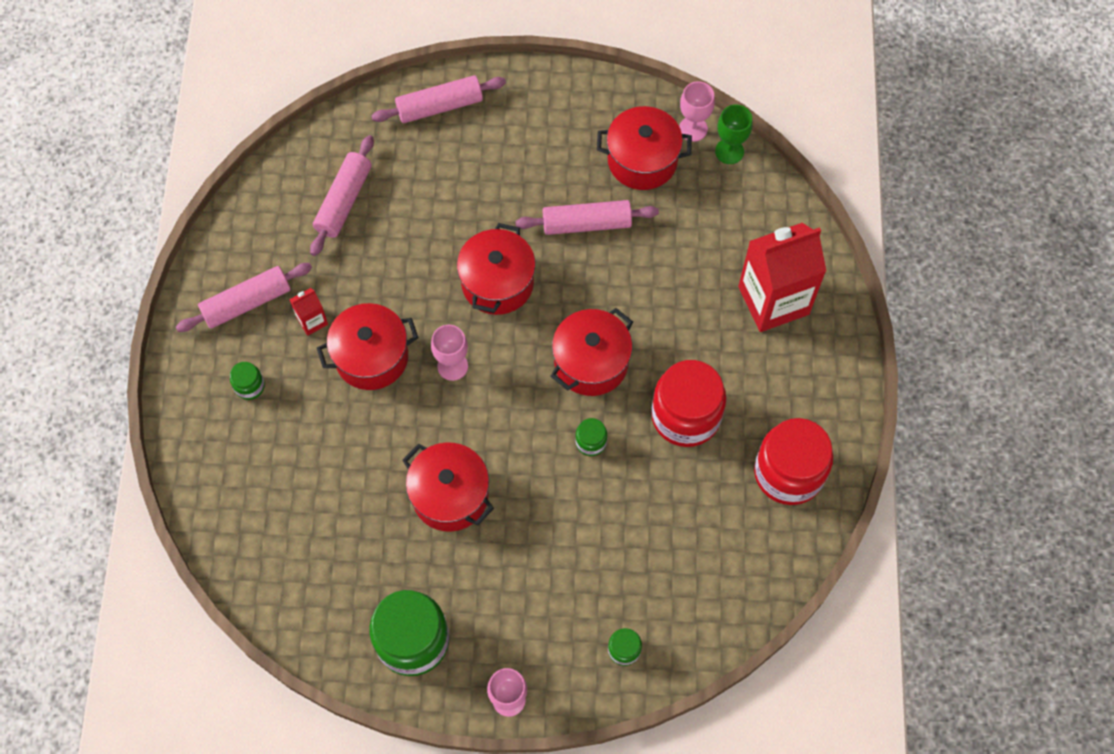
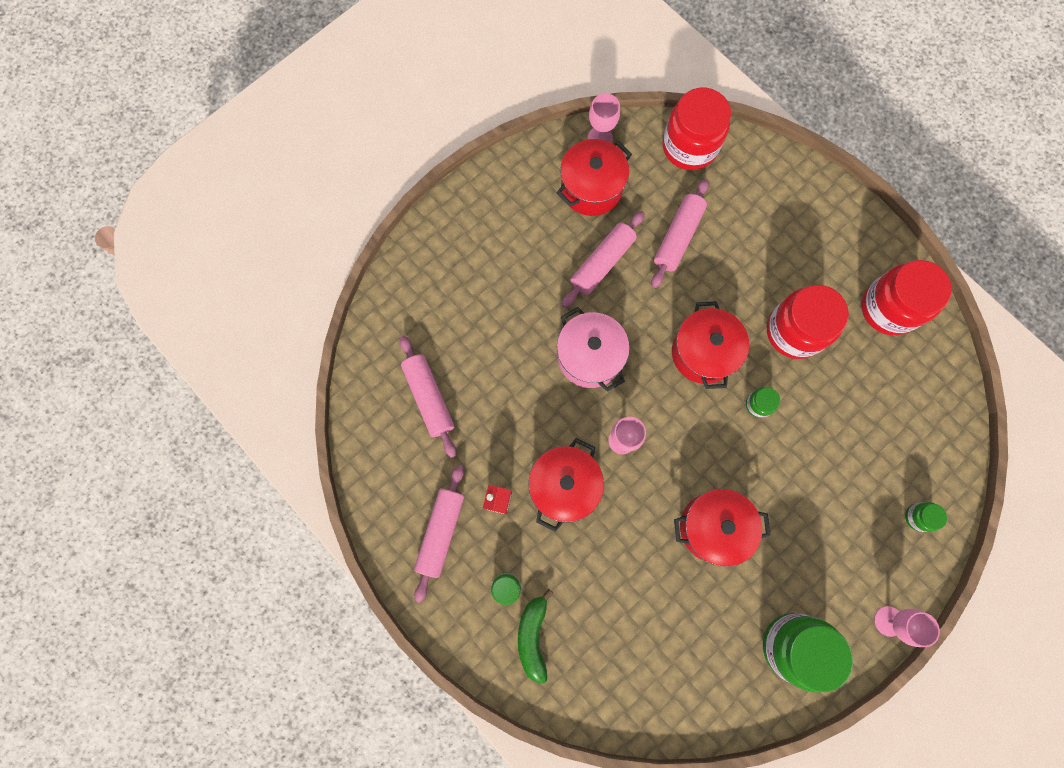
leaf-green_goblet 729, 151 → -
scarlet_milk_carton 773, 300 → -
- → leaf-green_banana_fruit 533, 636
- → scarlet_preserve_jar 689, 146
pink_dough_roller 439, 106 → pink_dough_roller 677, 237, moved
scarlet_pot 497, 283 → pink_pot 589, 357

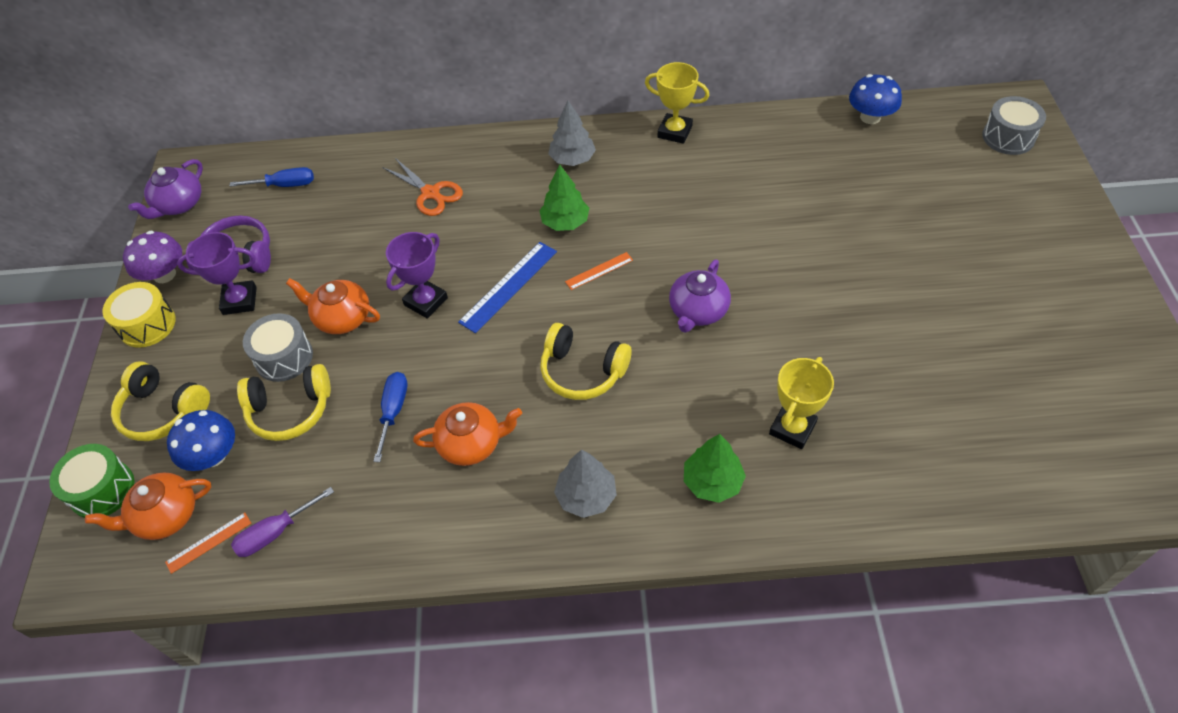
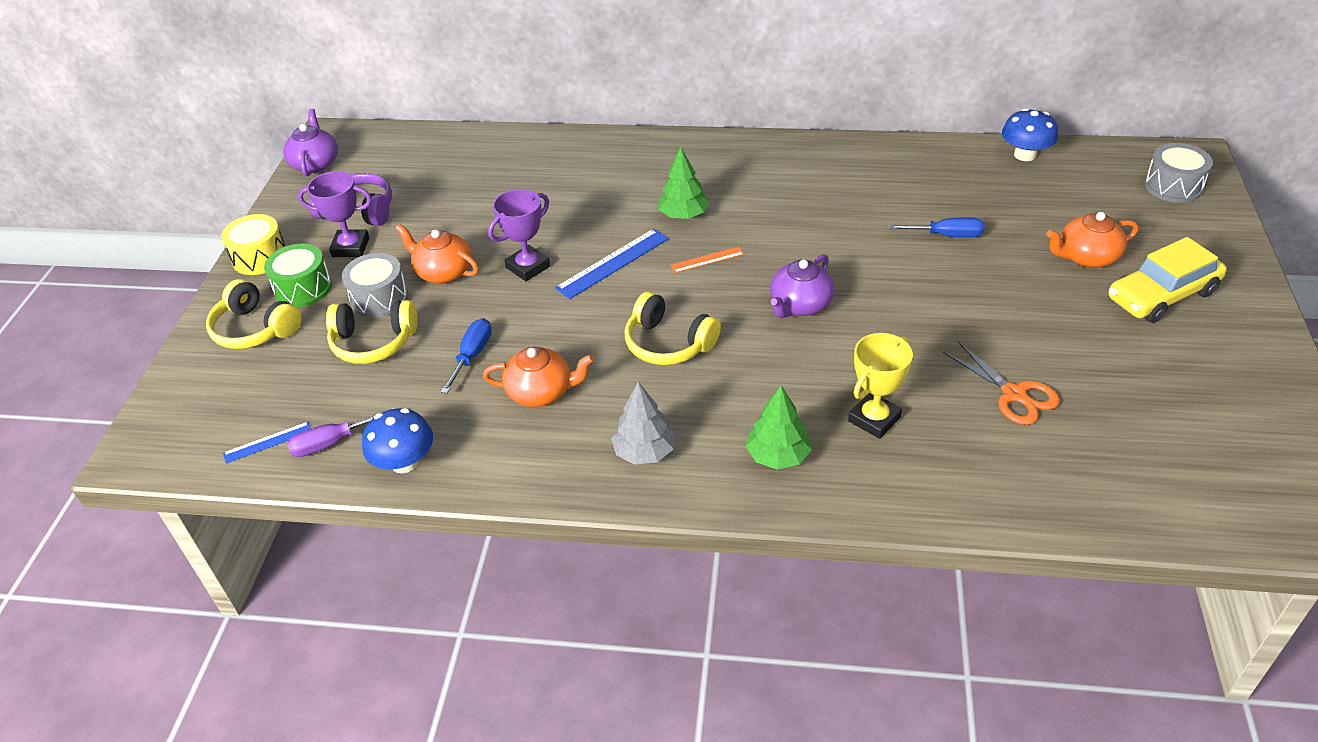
royal_purple_mushroom 164, 274 → -
ash-grey_toy_tree 572, 159 → -
bright_yellow_prize_cup 675, 132 → -
- → bright_yellow_car 1161, 295
leaf-green_drum 102, 490 → leaf-green_drum 303, 288, moved
bright_orange_tea_pot 165, 516 → bright_orange_tea_pot 1086, 257, moved
royal_blue_mushroom 213, 455 → royal_blue_mushroom 404, 462, moved
royal_blue_hand_screwdriver 285, 185 → royal_blue_hand_screwdriver 947, 235, moved
bright_orange_scissors 430, 193 → bright_orange_scissors 1014, 394, moved
bright_orange_straightedge 209, 542 → royal_blue_straightedge 267, 442
royal_purple_tea_pot 179, 204 → royal_purple_tea_pot 315, 163, 135 degrees clockwise

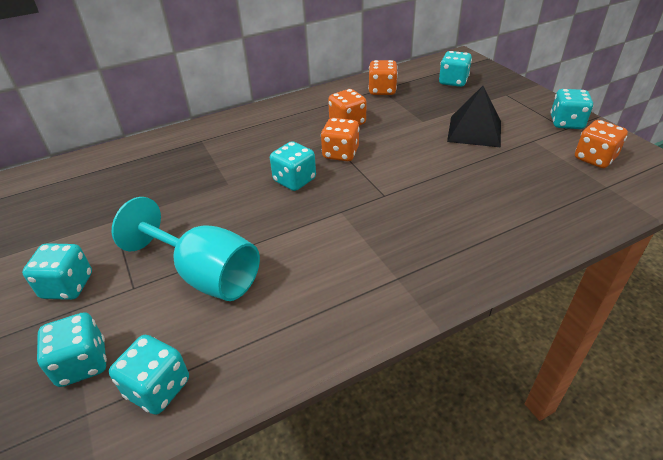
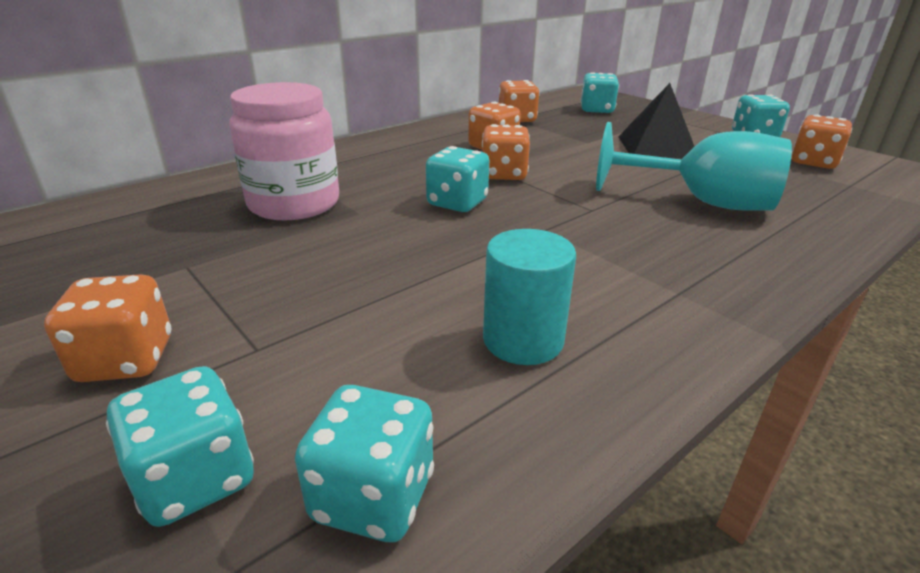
- → pink_preserve_jar 294, 203
- → turquoise_solid_cylinder 523, 340
turquoise_goblet 206, 274 → turquoise_goblet 702, 202, moved
turquoise_game_die 68, 286 → bright_orange_game_die 126, 360

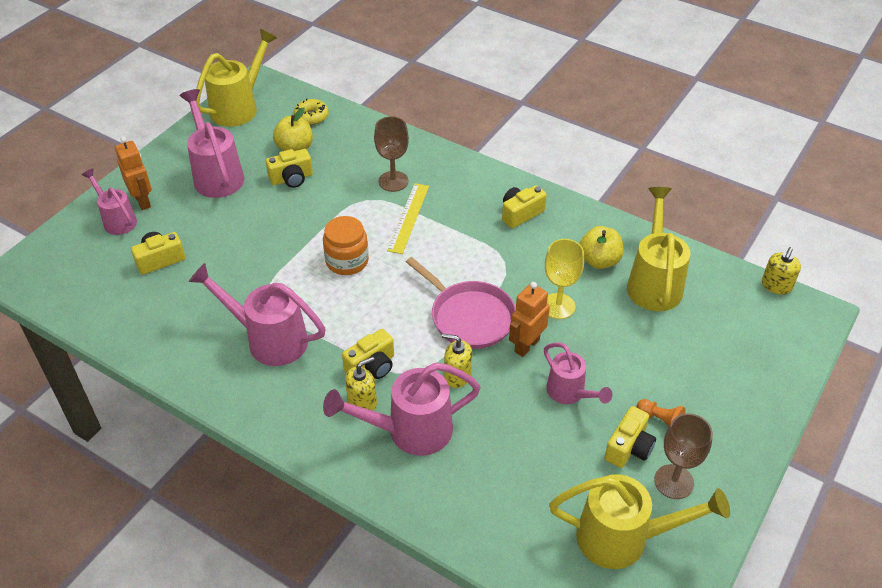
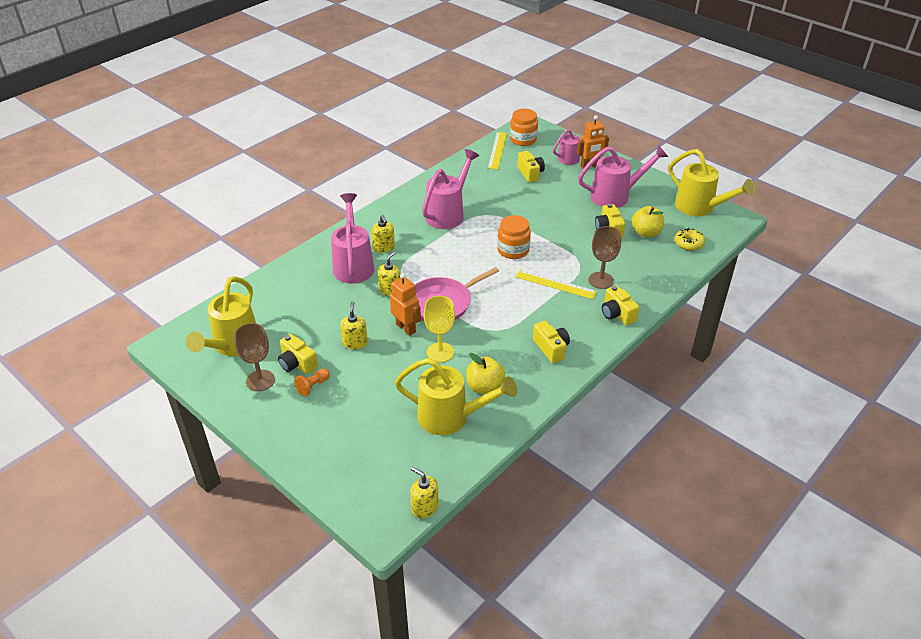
- → bright_yellow_straightedge 497, 150
- → bright_orange_preserve_jar 523, 139
bright_yellow_compact_camera 372, 366 → bright_yellow_compact_camera 617, 314, moved
pink_sprinkling_can 569, 393 → bright_yellow_pump_bottle 355, 343

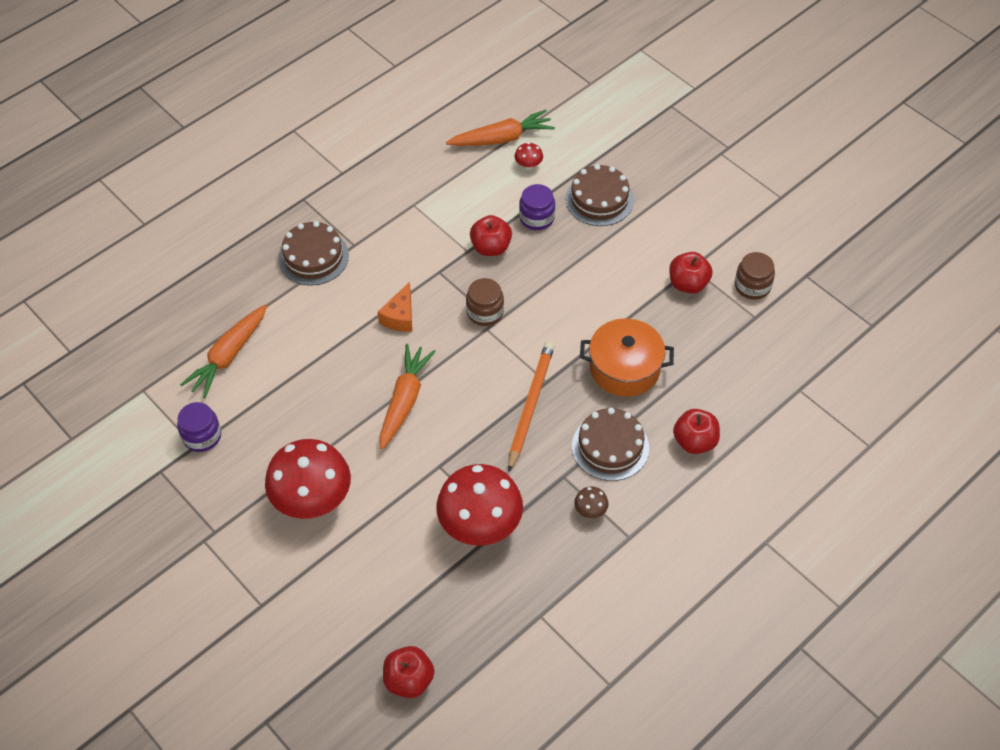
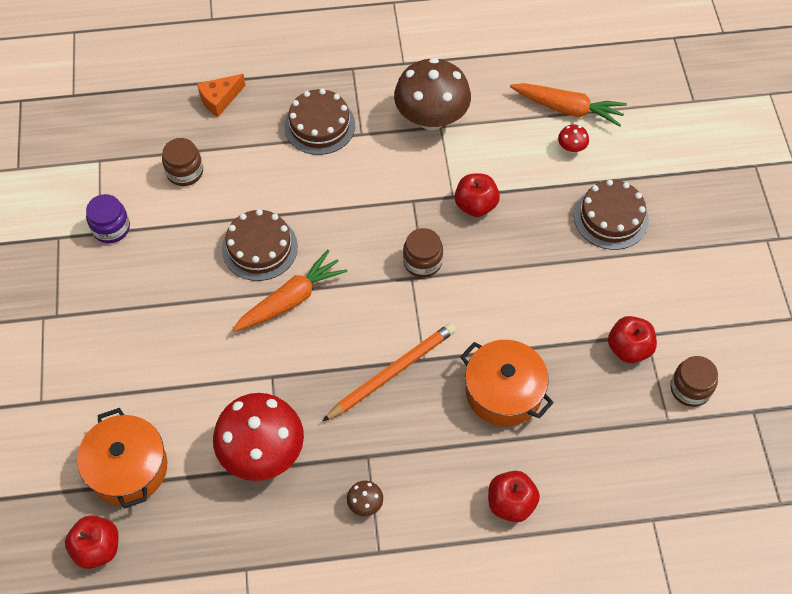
scarlet_mushroom 312, 500 → -
royal_purple_preserve_jar 537, 218 → -
- → bright_orange_pot 128, 468
- → dark_brown_mushroom 431, 118
bright_orange_piece_of_cheese 400, 316 → bright_orange_piece_of_cheese 220, 99, moved
dark_brown_gateau 610, 447 → dark_brown_gateau 259, 248, moved
bright_orange_toy_carrot 228, 356 → dark_brown_preserve_jar 185, 172

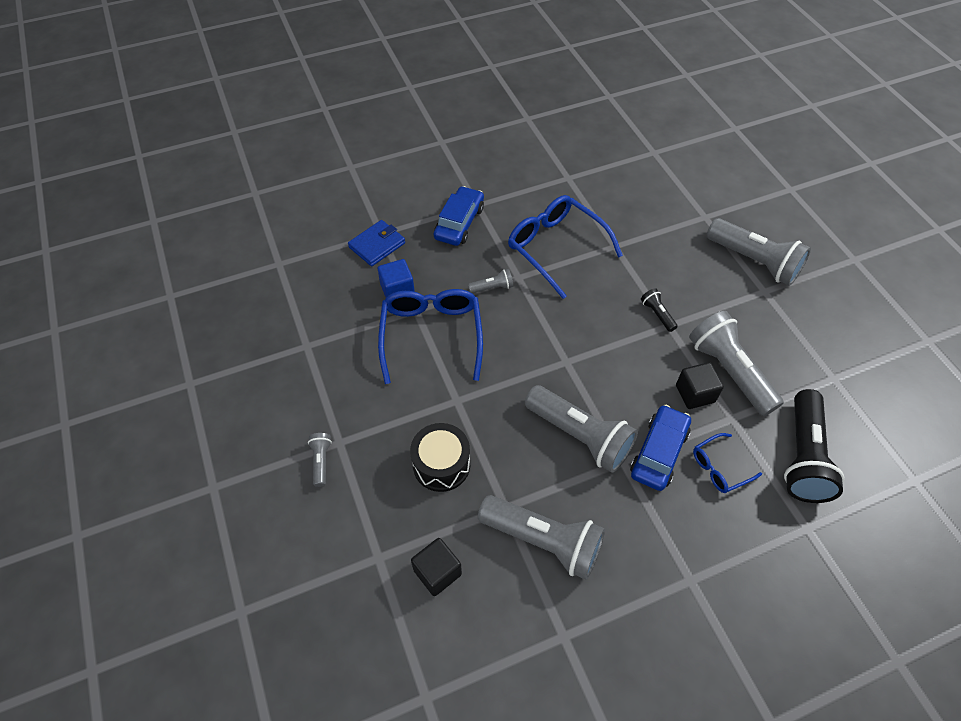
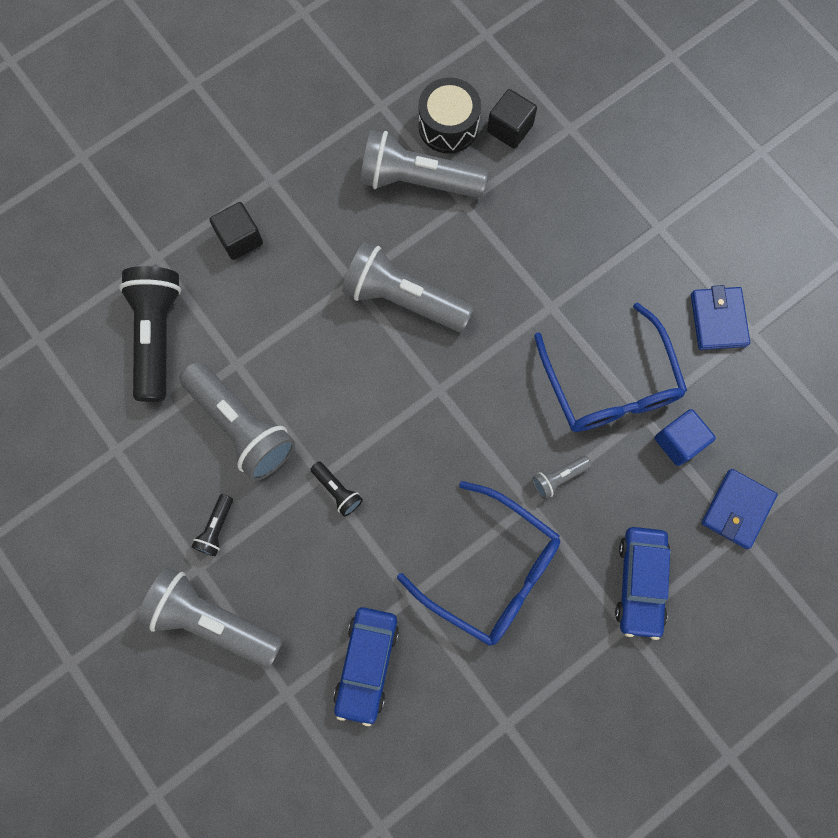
ash-grey_torch 321, 461 → -
royal_blue_spectacles 720, 467 → -
- → ebony_torch 216, 528
- → royal_blue_card_wallet 718, 320
ebony_drum 441, 464 → ebony_drum 448, 126, moved
royal_blue_car 659, 452 → royal_blue_car 366, 664, moved
ebony_block 695, 393 → ebony_block 240, 239, moved

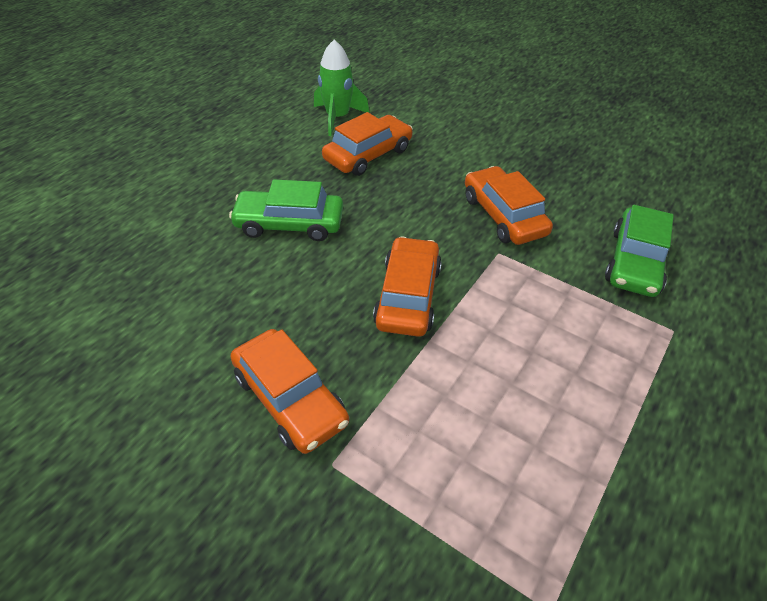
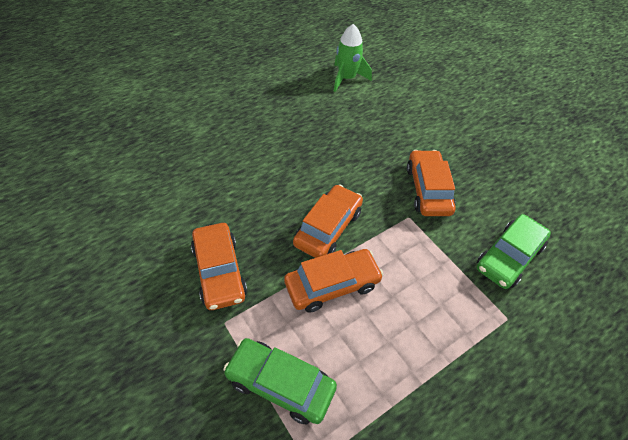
leaf-green_car 289, 224 → leaf-green_car 280, 384, moved
bright_orange_car 368, 155 → bright_orange_car 332, 285, moved

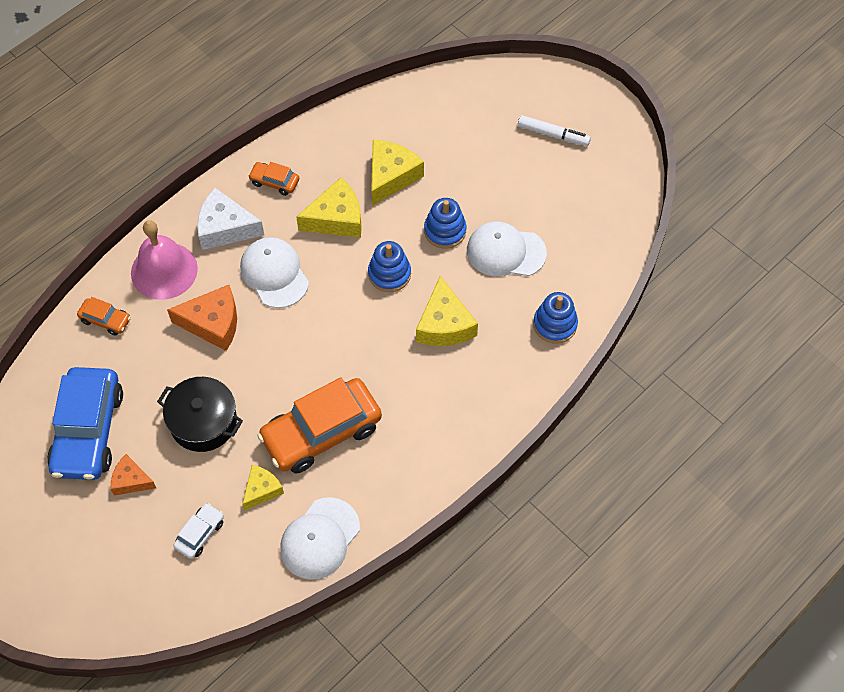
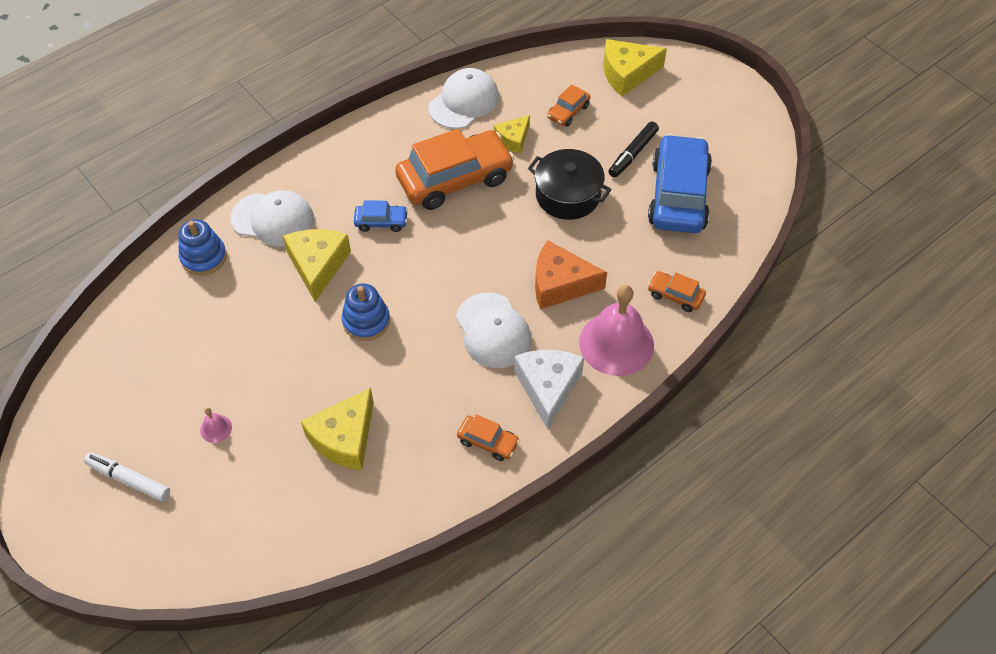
royal_blue_stacking_rings 445, 231 → -
- → pink_hand_bell 216, 428
- → royal_blue_car 381, 222
bright_yellow_piece_of_cheese 336, 219 → bright_yellow_piece_of_cheese 627, 73, moved
white_peaked_cap 505, 252 → white_peaked_cap 273, 219, moved
bright_orange_piece_of_cheese 131, 480 → ebony_felt_pen 632, 154
white_car 200, 534 → bright_orange_car 568, 112
white_piece_of_cheese 225, 228 → white_piece_of_cheese 548, 387, 105 degrees counterclockwise

